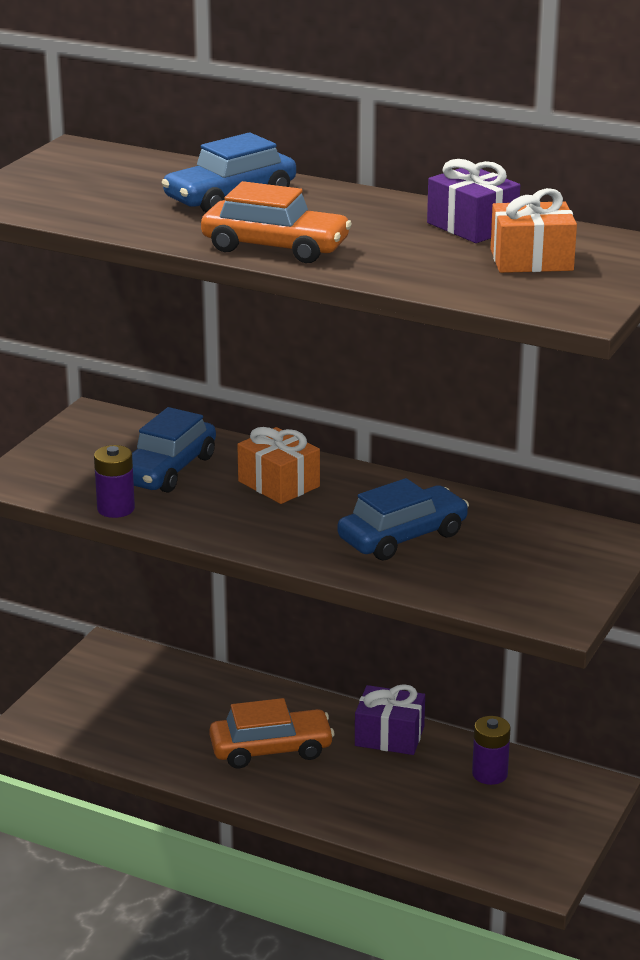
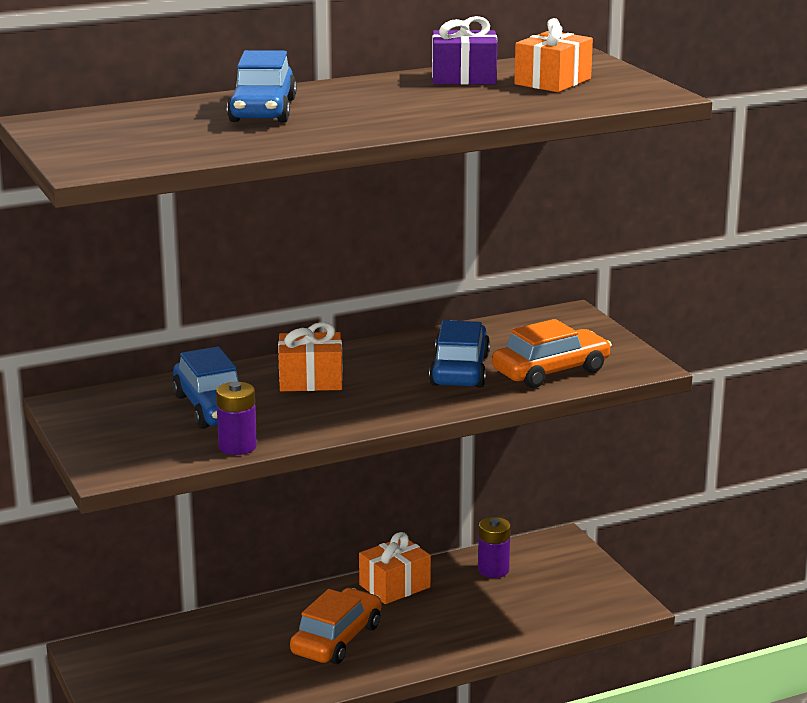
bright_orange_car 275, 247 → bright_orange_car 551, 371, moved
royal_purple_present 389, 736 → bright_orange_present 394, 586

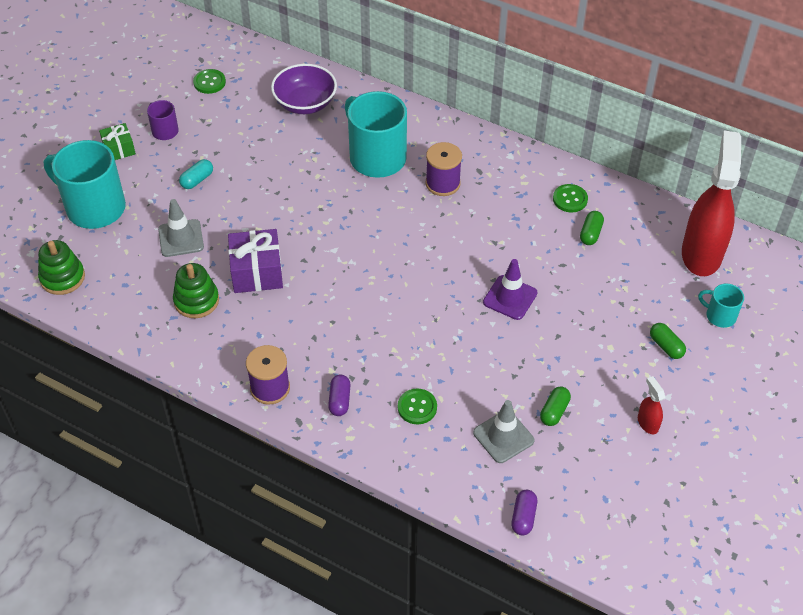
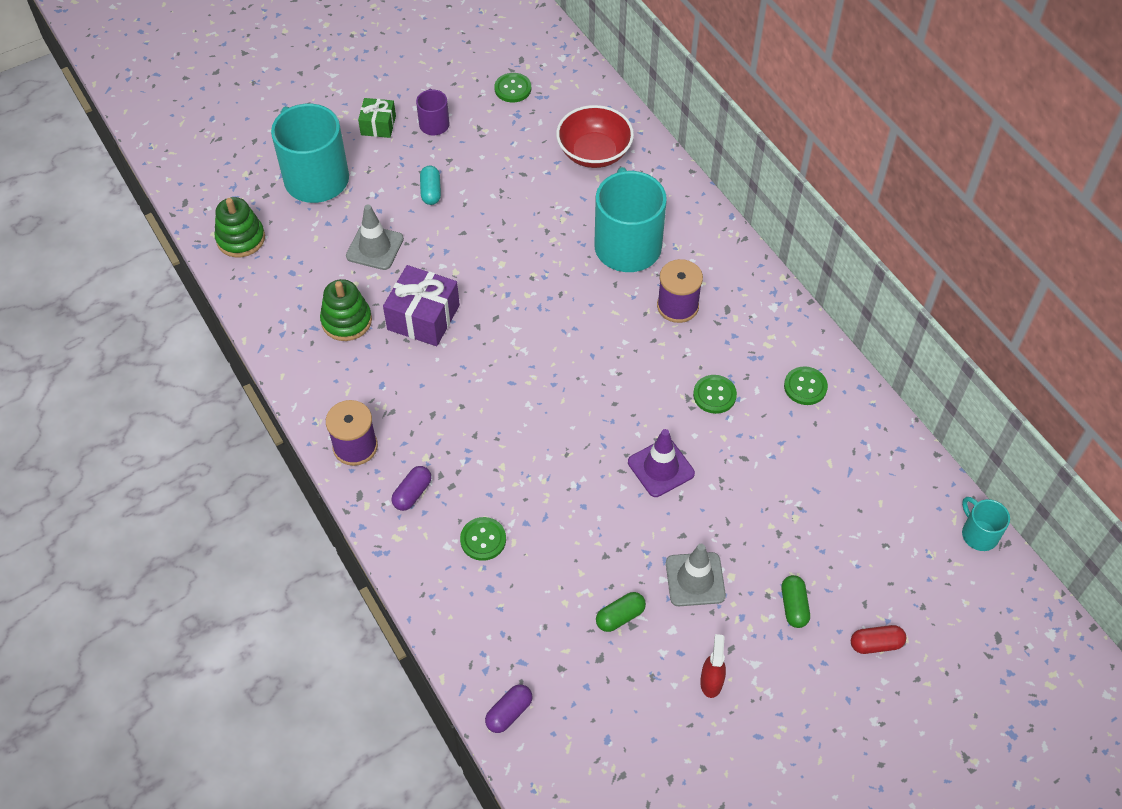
leaf-green_pill_shape 590, 233 → -
scarlet_spray_cleaner 701, 254 → -
- → leaf-green_sewing_button 714, 395
- → scarlet_pill_shape 876, 644
ash-grey_traffic_cone 503, 437 → ash-grey_traffic_cone 695, 579, moved
turquoise_mug 719, 316 → turquoise_mug 978, 534, moved
royal_purple_bowl 305, 103 → scarlet_bowl 594, 152
turquoise_pill_shape 197, 180 → turquoise_pill_shape 431, 191, 75 degrees counterclockwise

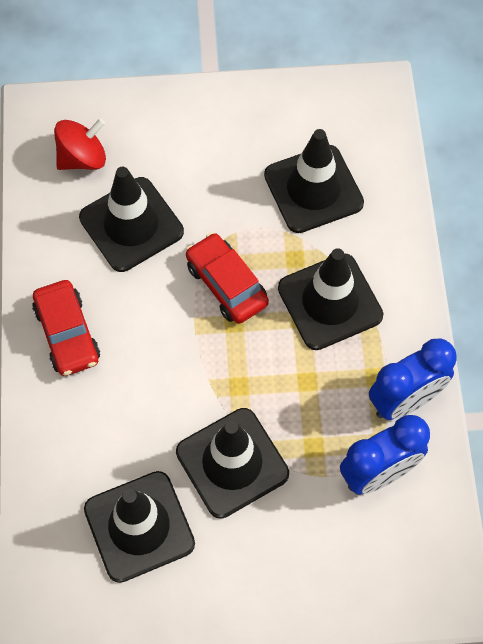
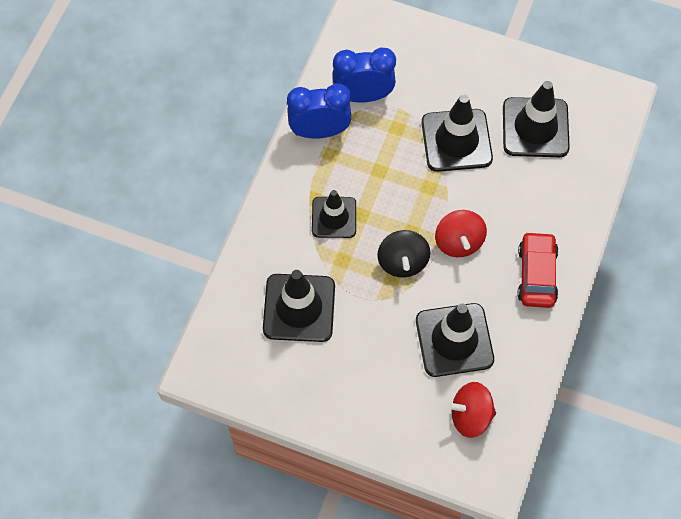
- → scarlet_spinning_top 458, 242
scarlet_car 226, 284 → ebony_spinning_top 402, 262
ebony_traffic_cone 330, 302 → ebony_traffic_cone 334, 217, x0.66

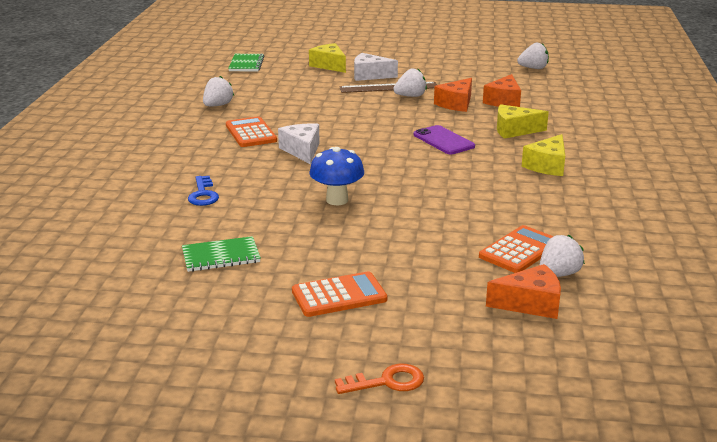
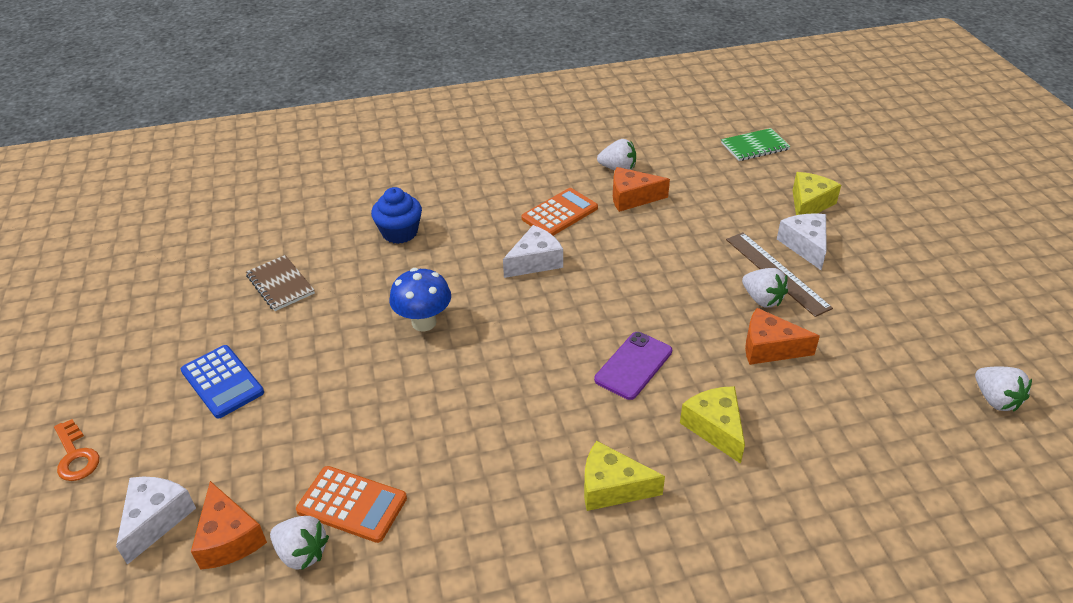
- → white_piece_of_cheese 156, 519
bright_orange_piece_of_cheese 504, 101 → bright_orange_piece_of_cheese 632, 198, moved
royal_blue_door_key 203, 194 → royal_blue_fairy_cake 400, 232
leaf-green_notebook 221, 256 → dark_brown_notebook 280, 284
bright_orange_adding_machine 339, 295 → royal_blue_adding_machine 222, 382

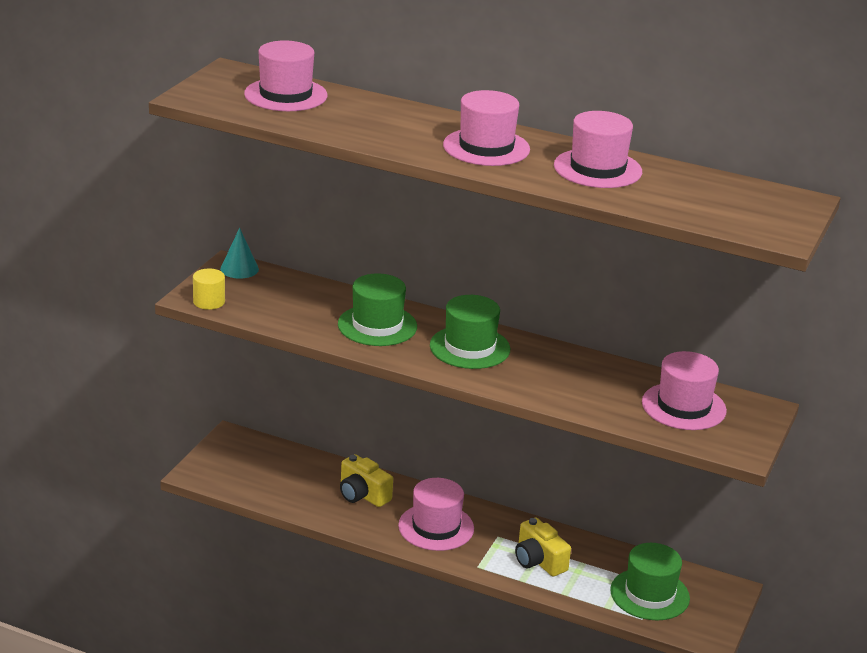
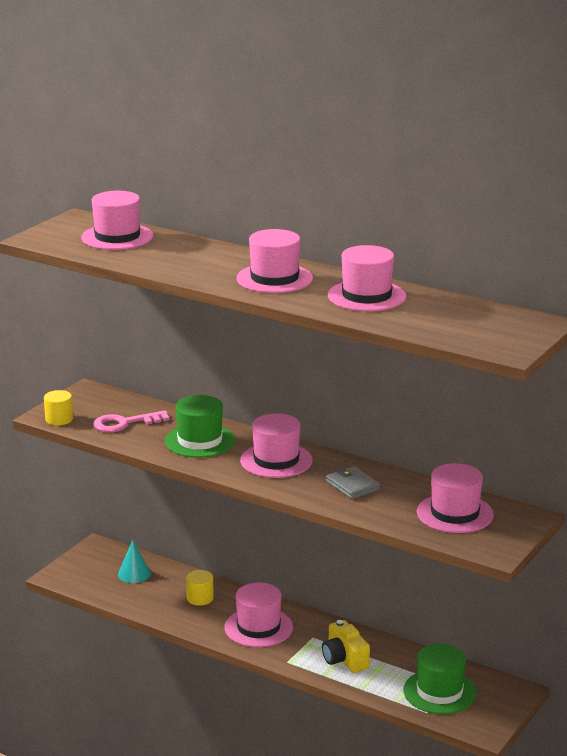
- → pink_door_key 124, 423
- → ash-grey_card_wallet 352, 485
turquoise_cone_shape 239, 269 → turquoise_cone_shape 134, 574, moved
bright_yellow_compact_camera 362, 495 → bright_yellow_solid_cylinder 200, 598
leaf-green_tall_hat 470, 347 → pink_tall_hat 276, 460

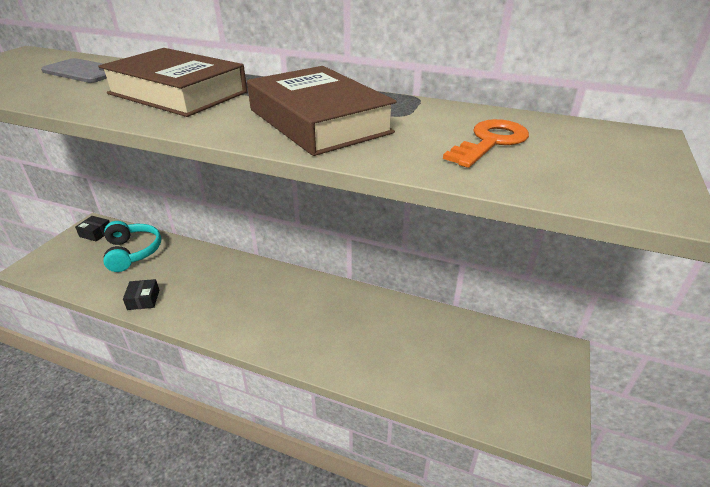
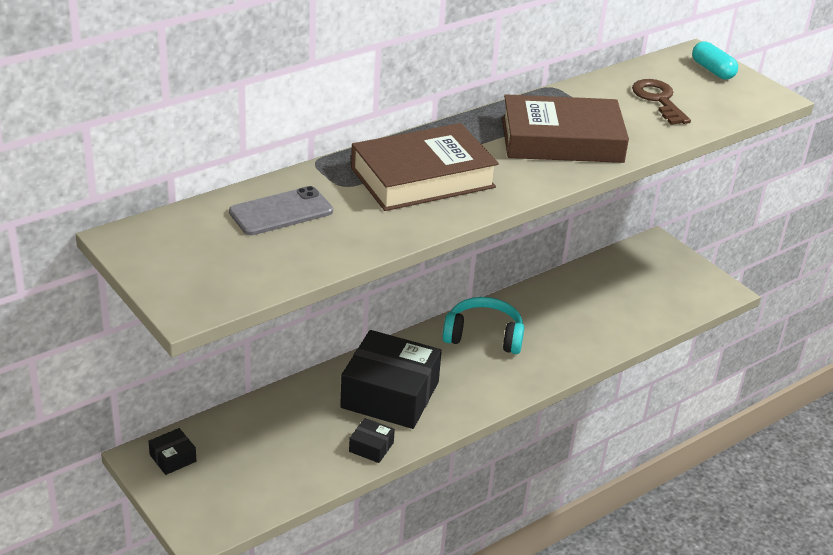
- → ebony_package 390, 395
- → turquoise_pill_shape 712, 70
turquoise_headset 132, 252 → turquoise_headset 483, 336, moved
bright_orange_door_key 491, 142 → dark_brown_door_key 658, 100

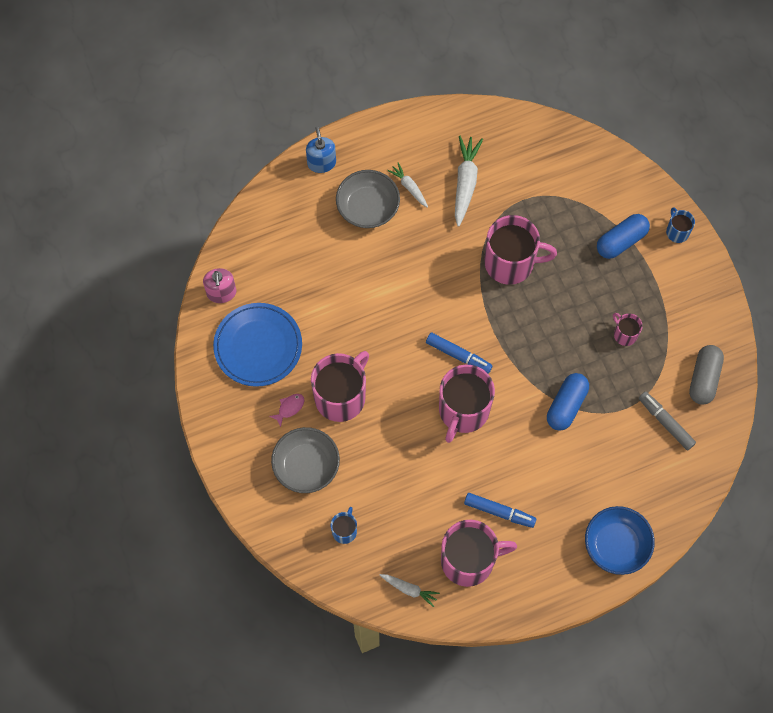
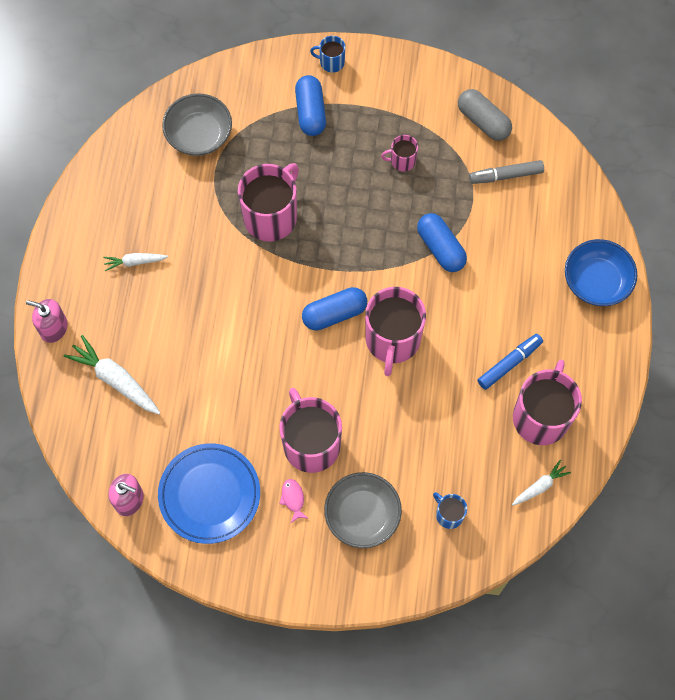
ash-grey_bowl 368, 207 → ash-grey_bowl 199, 135, moved
white_toy_carrot 465, 183 → white_toy_carrot 115, 379, moved
royal_blue_felt_pen 458, 355 → royal_blue_pill_shape 334, 313
royal_blue_pump_bottle 321, 163 → pink_pump_bottle 53, 328
pink_mug 463, 411 → pink_mug 392, 340, 45 degrees clockwise

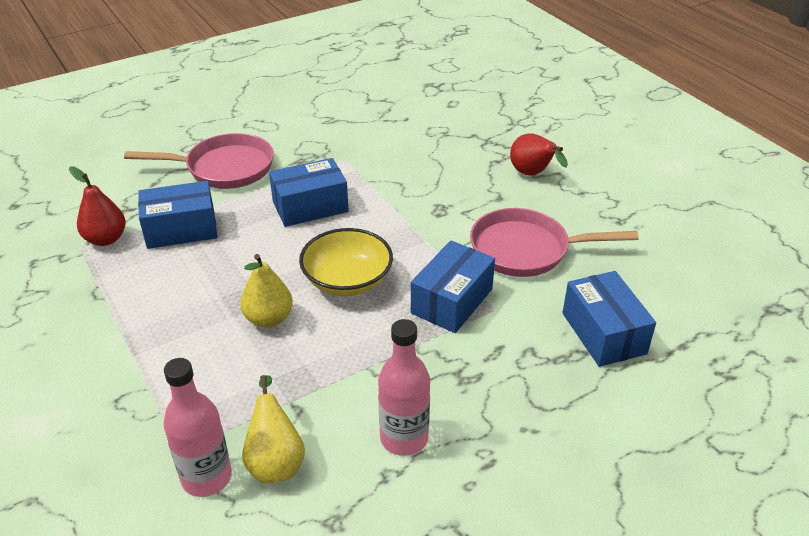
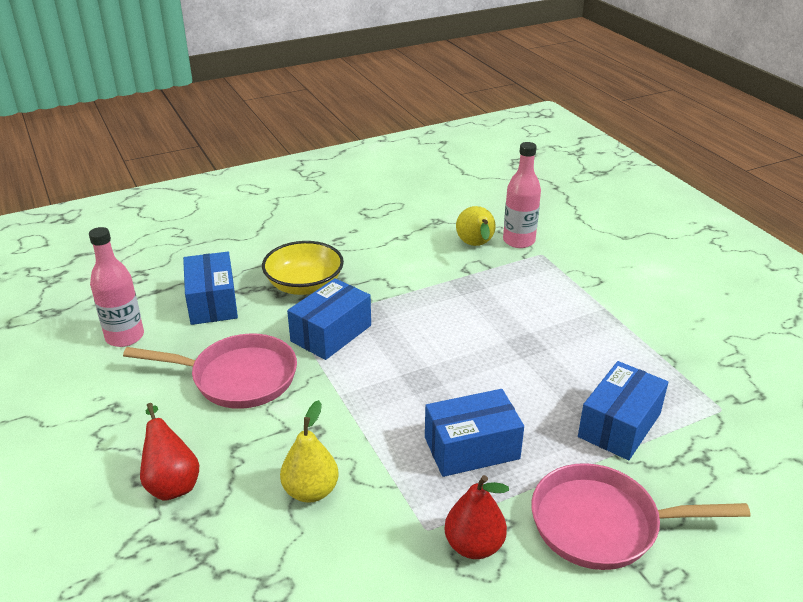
scarlet_toy_pear 106, 239 → scarlet_toy_pear 474, 545, moved
bright_yellow_toy_pear 269, 318 → bright_yellow_toy_pear 310, 491, moved
bright_yellow_bowl 347, 281 → bright_yellow_bowl 304, 285, moved
pink_bottle 404, 438 → pink_bottle 125, 337, moved
royal_blue_package 181, 229 → royal_blue_package 619, 425, 45 degrees counterclockwise

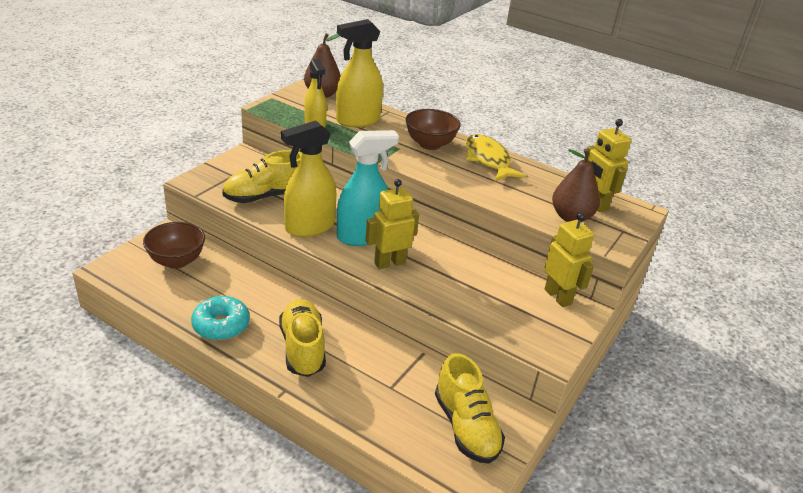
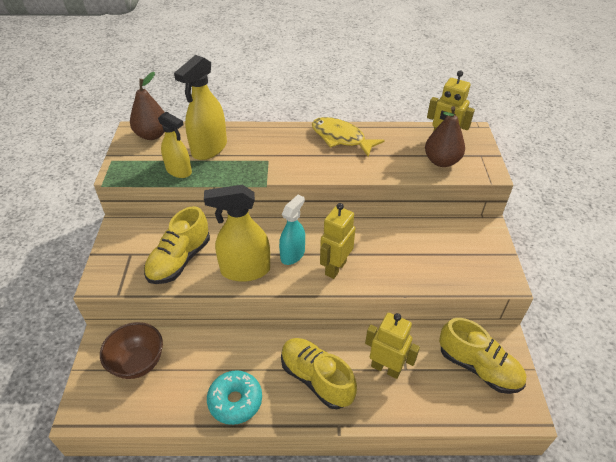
dark_brown_bowl 430, 144 → -
bright_yellow_toy_robot 558, 296 → bright_yellow_toy_robot 386, 368, moved
bright_yellow_spray_cleaner 309, 227 → bright_yellow_spray_cleaner 245, 270, 60 degrees clockwise
turquoise_spray_cleaner 362, 236 → turquoise_spray_cleaner 292, 255, x0.65

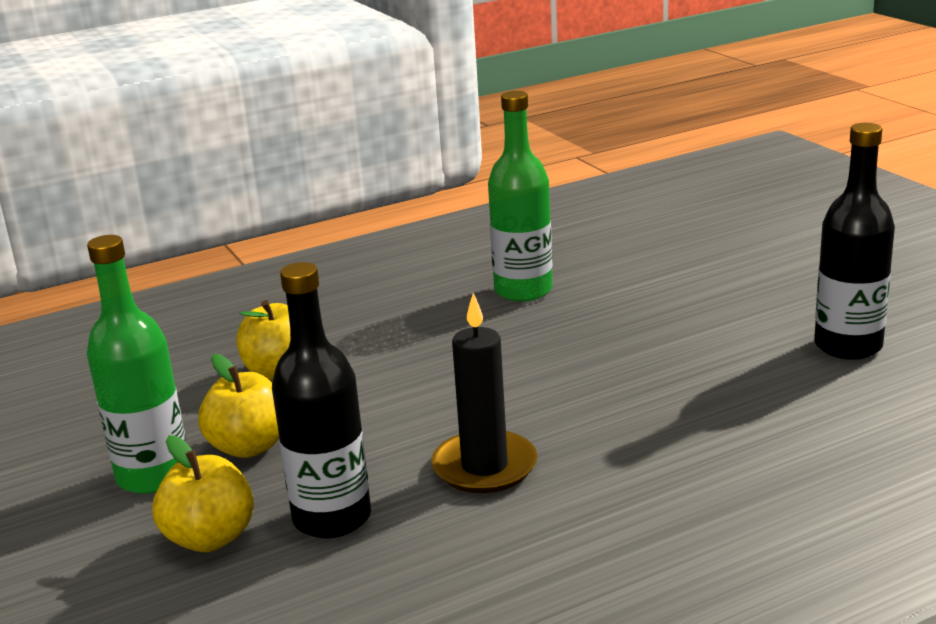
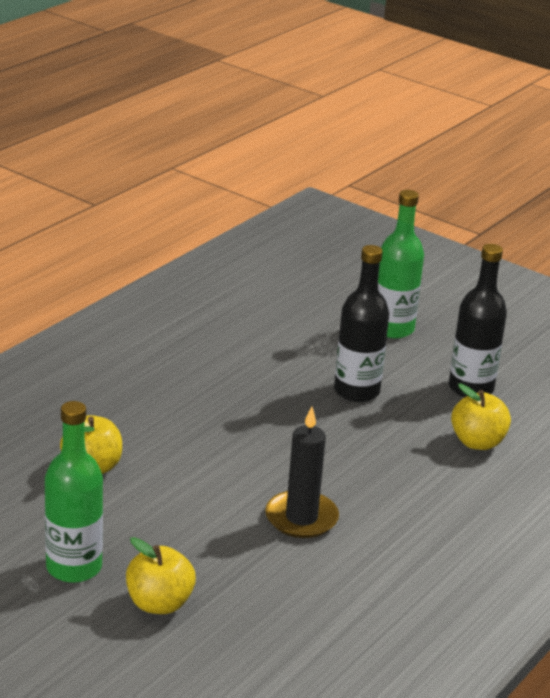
bright_yellow_toy_apple 249, 447 → bright_yellow_toy_apple 477, 442, moved
ebony_bottle 332, 518 → ebony_bottle 356, 391, moved
leaf-green_bottle 523, 290 → leaf-green_bottle 392, 329, moved

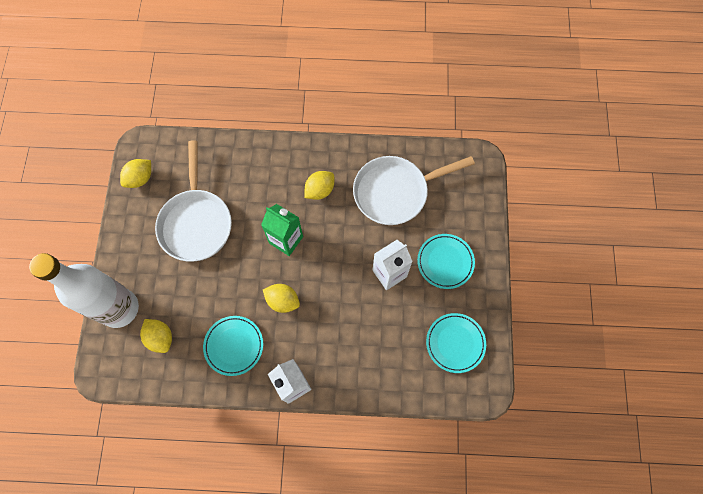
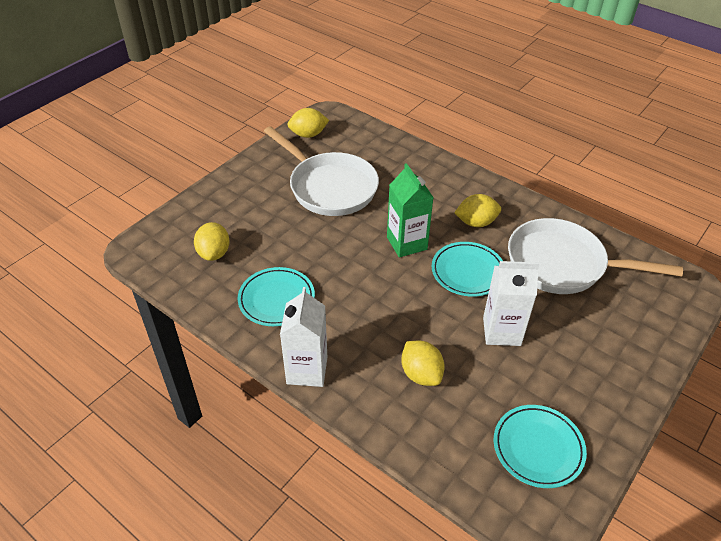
white_bottle 119, 308 → -
bright_yellow_citrus_fruit 282, 301 → bright_yellow_citrus_fruit 421, 374, moved
turquoise_flat_dish 445, 262 → turquoise_flat_dish 467, 272, moved
white_frying_pan 196, 223 → white_frying_pan 329, 187, 75 degrees counterclockwise

